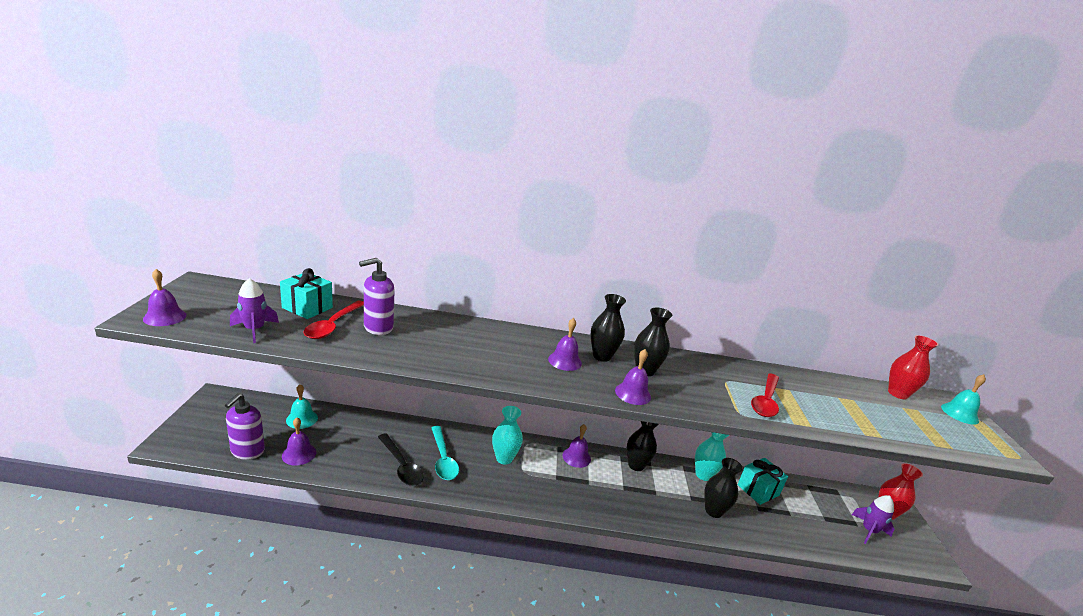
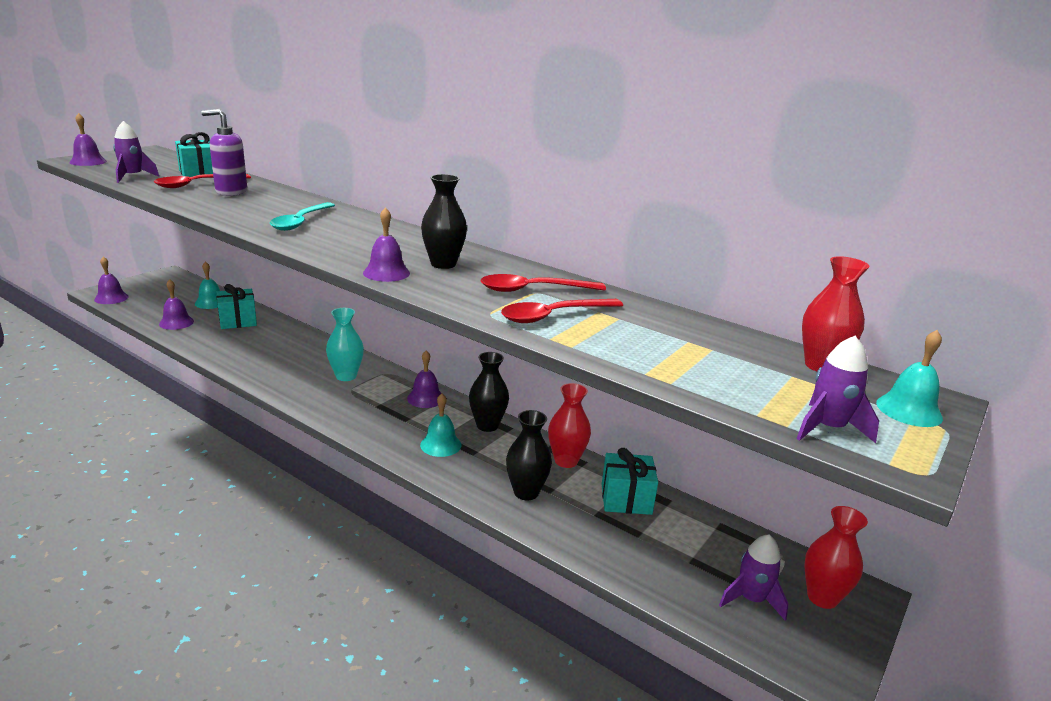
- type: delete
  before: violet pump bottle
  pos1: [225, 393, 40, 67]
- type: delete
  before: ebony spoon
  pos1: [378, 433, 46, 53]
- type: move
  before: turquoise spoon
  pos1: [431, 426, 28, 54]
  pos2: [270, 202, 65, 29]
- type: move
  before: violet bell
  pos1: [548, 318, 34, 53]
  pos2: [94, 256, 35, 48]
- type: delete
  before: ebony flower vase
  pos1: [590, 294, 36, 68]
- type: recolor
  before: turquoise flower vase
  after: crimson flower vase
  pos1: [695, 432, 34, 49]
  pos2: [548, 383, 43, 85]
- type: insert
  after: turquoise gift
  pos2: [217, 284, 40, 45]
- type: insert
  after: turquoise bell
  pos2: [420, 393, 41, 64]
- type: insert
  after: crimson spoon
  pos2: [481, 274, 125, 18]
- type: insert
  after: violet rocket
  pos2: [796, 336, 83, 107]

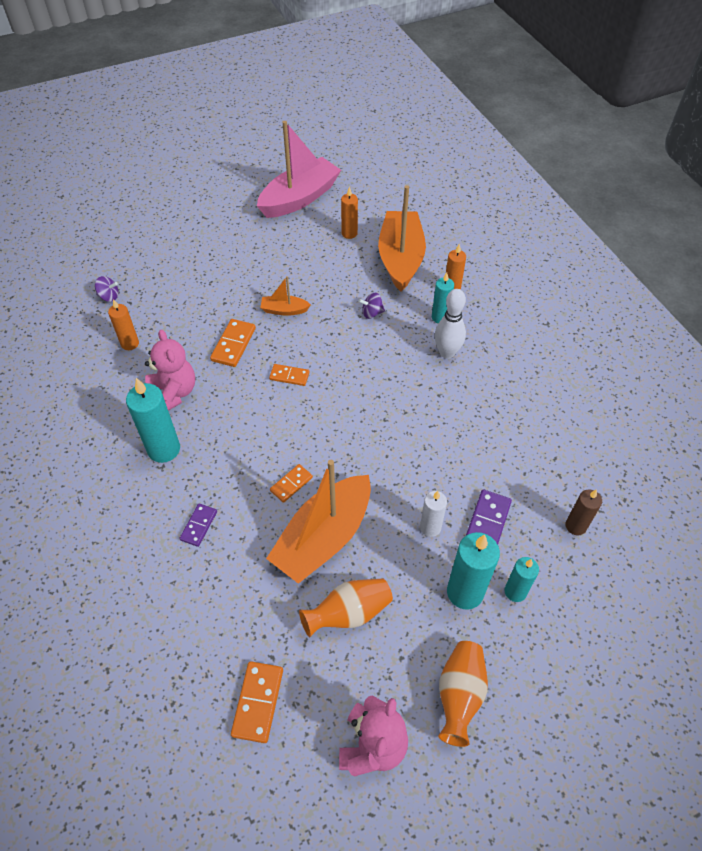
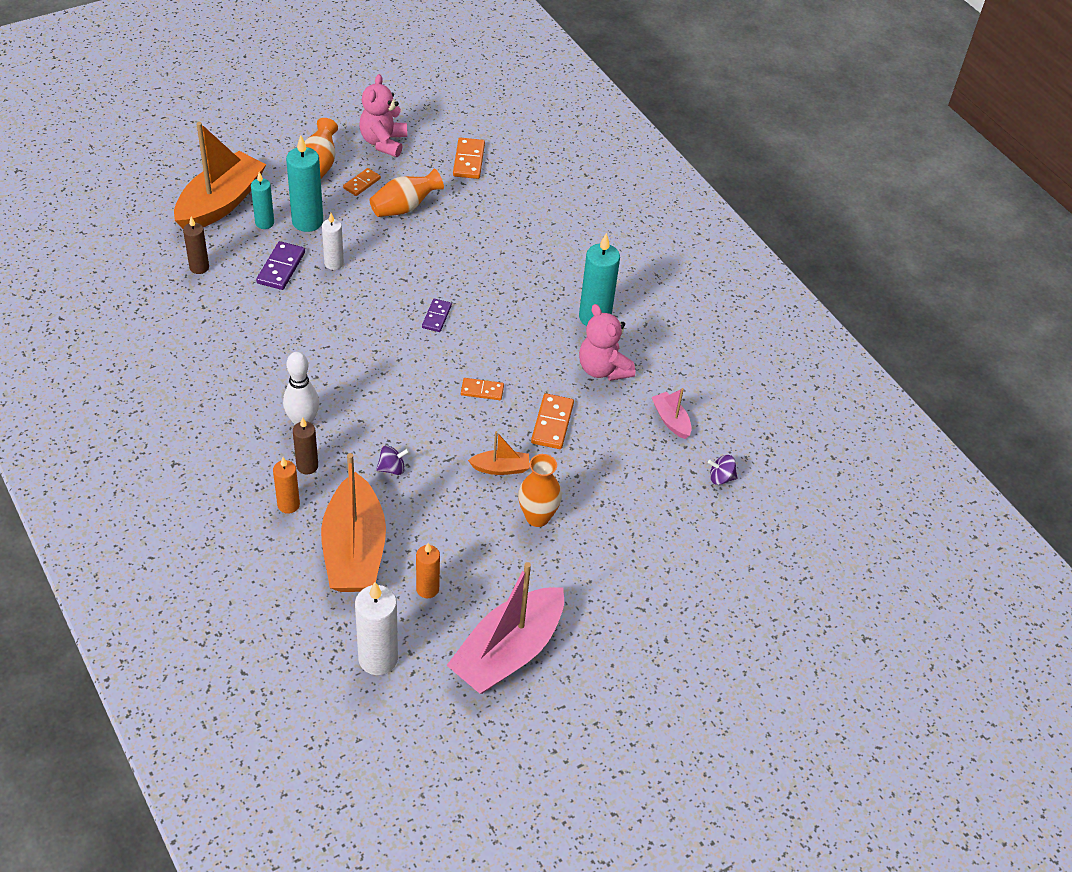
- type: replace
  before: orange wax candle
  after: pink boat
  pos1: [108, 299, 31, 51]
  pos2: [651, 388, 41, 51]
- type: move
  before: violet domino
  pos1: [179, 504, 38, 43]
  pos2: [422, 299, 30, 33]
- type: move
  before: orange boat
  pos1: [266, 460, 105, 124]
  pos2: [174, 122, 92, 107]
- type: move
  before: orange domino
  pos1: [270, 464, 43, 39]
  pos2: [343, 168, 38, 28]
- type: recolor
  before: turquoise wax candle
  after: russet wax candle
  pos1: [432, 272, 22, 51]
  pos2: [293, 417, 25, 57]
- type: insert
  after: pure white wax candle
  pos2: [355, 582, 43, 93]
- type: insert
  after: orange flower vase
  pos2: [518, 454, 44, 73]

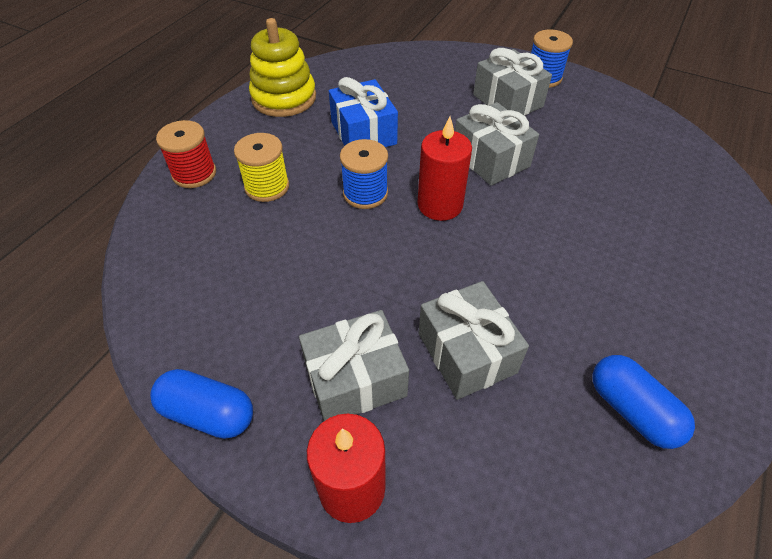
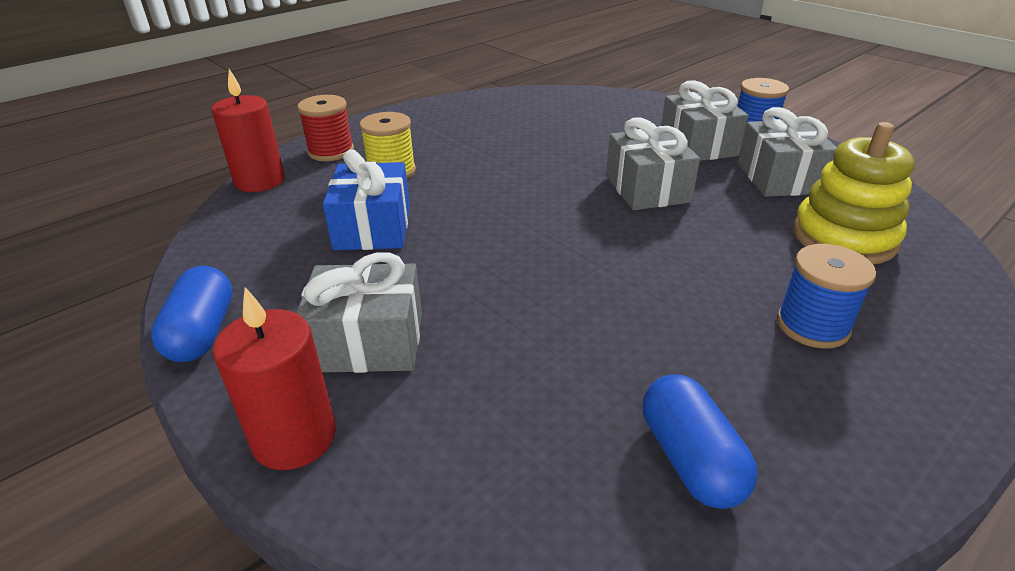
- type: rotate
  before: blue pill shape
  pos1: [150, 369, 103, 70]
  pos2: [151, 266, 81, 96]
  turn: 45
- type: move
  before: bright yellow stacking toy
  pos1: [249, 18, 67, 99]
  pos2: [793, 122, 122, 142]
- type: move
  before: blue gift
  pos1: [329, 77, 69, 70]
  pos2: [323, 150, 87, 100]
- type: move
  before: blue bobbin
  pos1: [340, 139, 48, 70]
  pos2: [777, 244, 99, 105]
- type: move
  before: crimson wax candle
  pos1: [417, 116, 55, 105]
  pos2: [211, 69, 74, 123]
- type: move
  before: grey gift
  pos1: [418, 281, 111, 119]
  pos2: [738, 107, 99, 90]

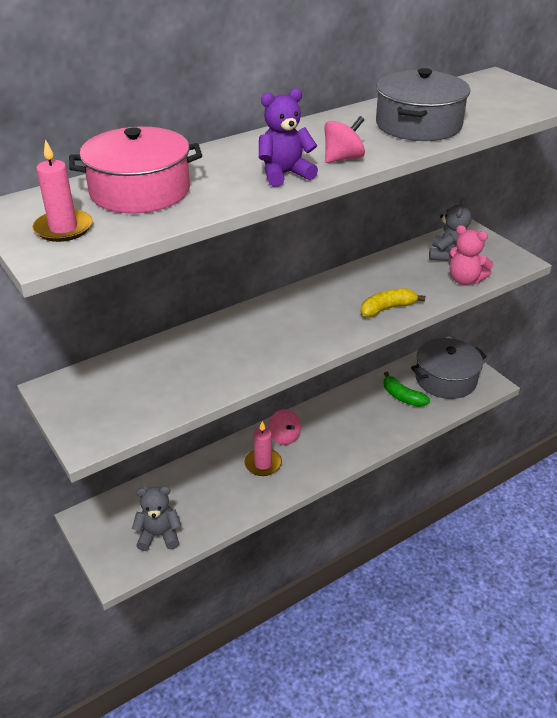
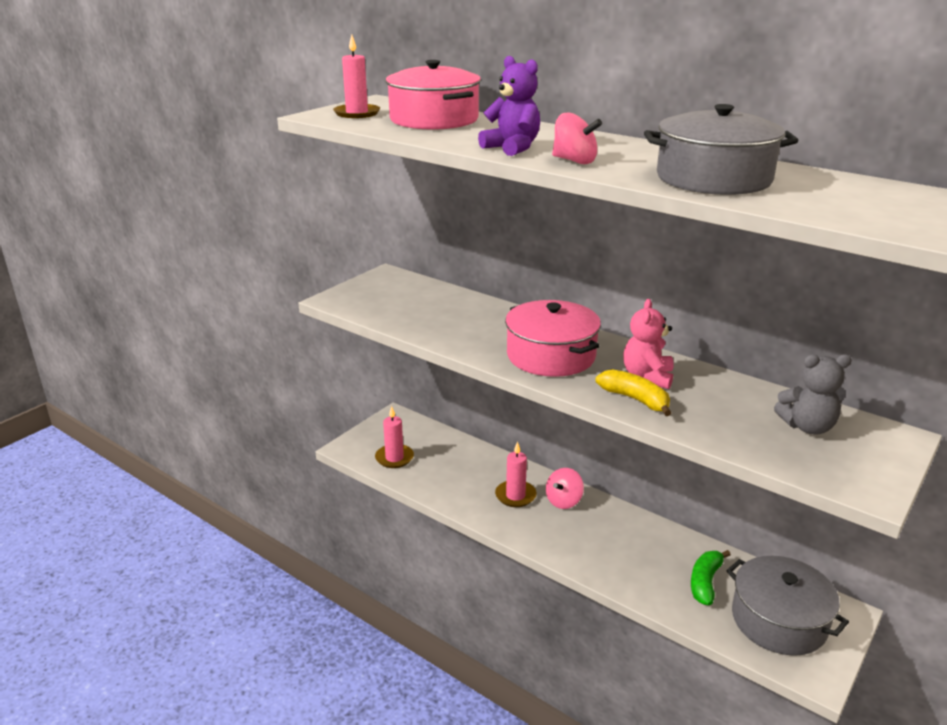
- type: replace
  before: grey teddy
  after: pink wax candle
  pos1: [132, 486, 49, 65]
  pos2: [375, 406, 39, 62]
- type: move
  before: pink teddy
  pos1: [449, 225, 45, 60]
  pos2: [623, 299, 50, 90]
- type: insert
  after: pink stockpot
  pos2: [505, 300, 96, 77]

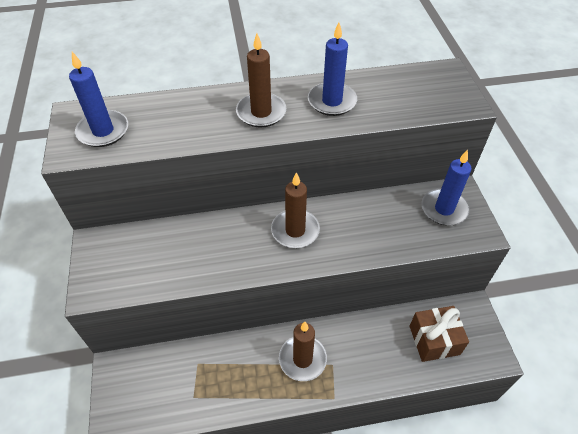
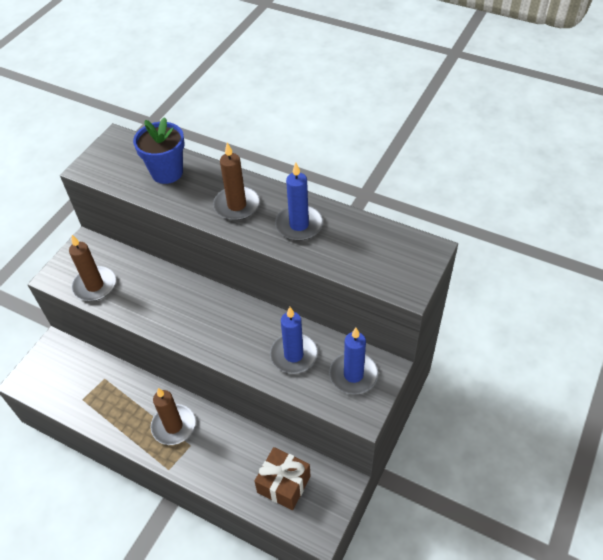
- type: move
  before: blue wax candle
  pos1: [69, 52, 59, 95]
  pos2: [270, 307, 48, 67]
- type: move
  before: russet wax candle
  pos1: [271, 172, 49, 76]
  pos2: [69, 235, 47, 66]
- type: insert
  after: blue plant pot
  pos2: [133, 117, 52, 67]

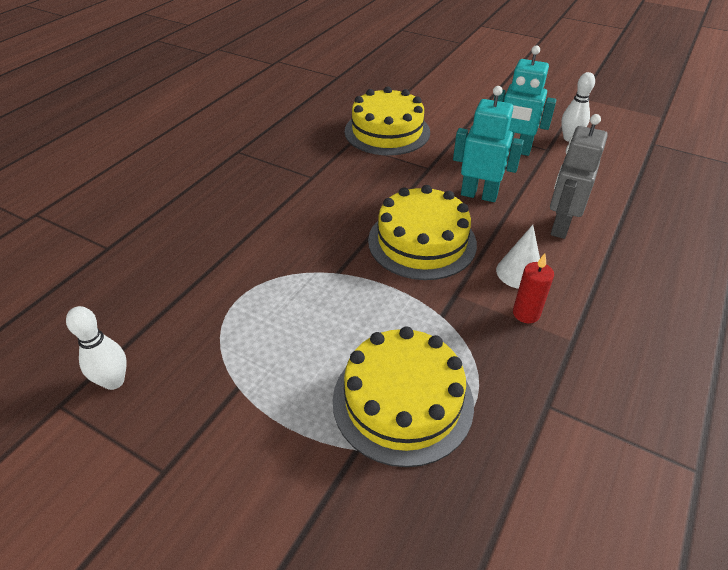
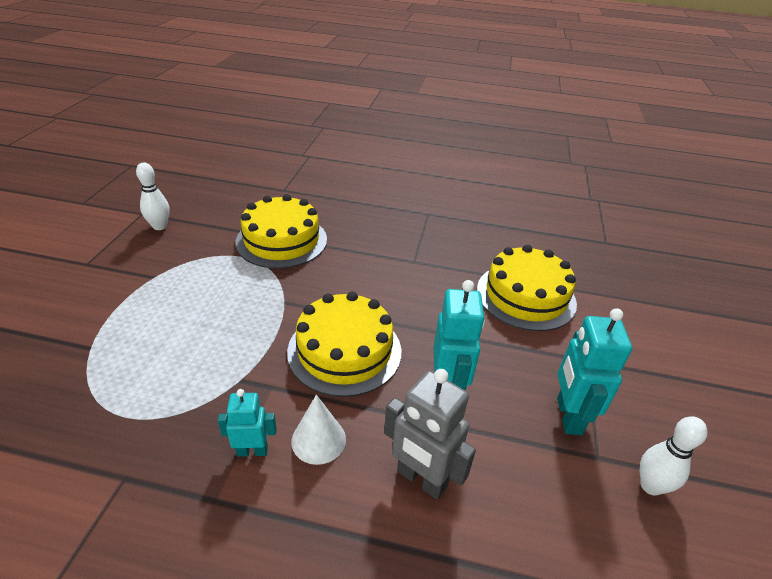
- type: move
  before: bright yellow gateau
  pos1: [333, 327, 141, 140]
  pos2: [236, 194, 91, 75]
- type: replace
  before: crimson wax candle
  after: turquoise toy robot
  pos1: [513, 253, 41, 70]
  pos2: [218, 389, 59, 68]
- type: rotate
  before: grey toy robot
  pos1: [550, 114, 58, 125]
  pos2: [384, 369, 92, 131]
  turn: -150

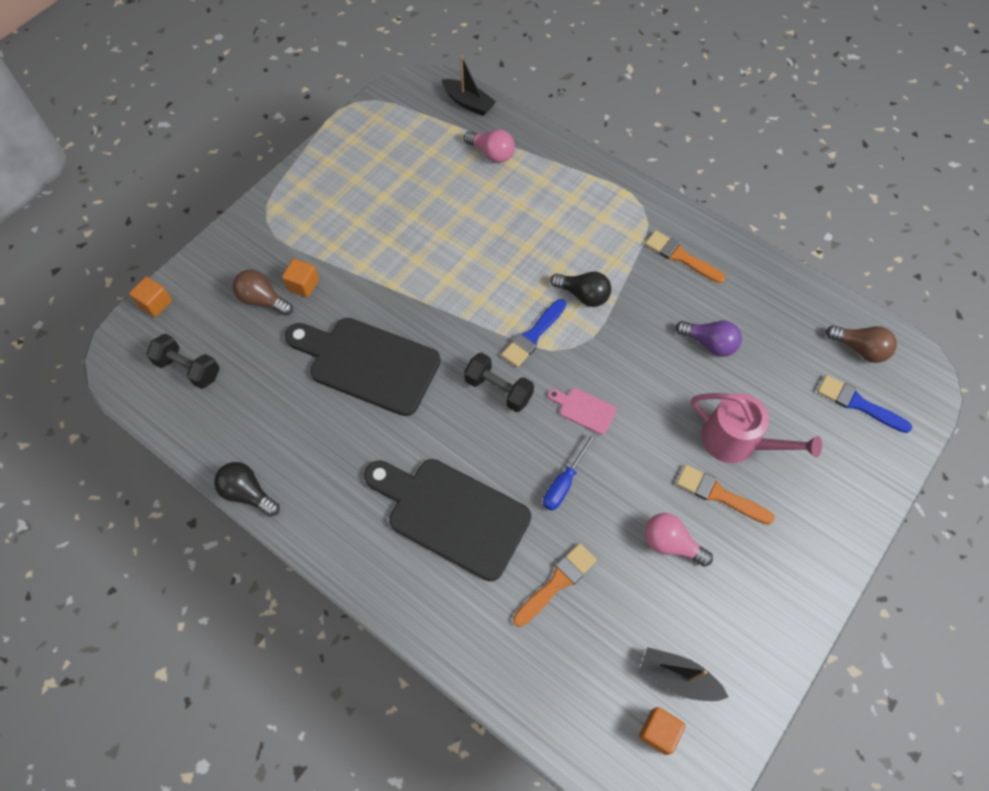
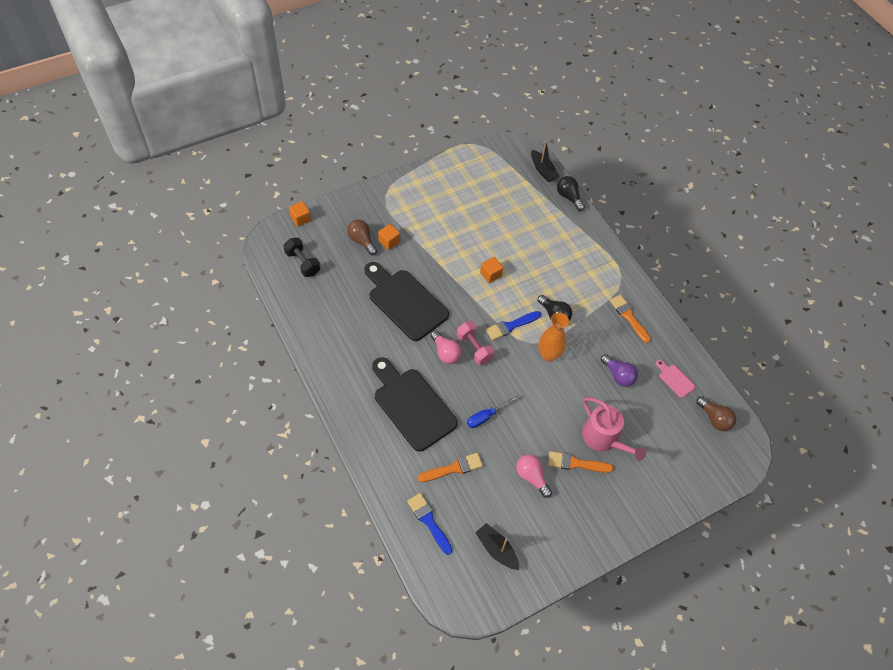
- type: move
  before: ebony light bulb
  pos1: [214, 462, 66, 55]
  pos2: [557, 176, 28, 35]
- type: move
  before: pink light bulb
  pos1: [464, 130, 51, 33]
  pos2: [431, 330, 31, 34]
- type: recolor
  before: ebony dumbbell
  after: pink dumbbell
  pos1: [464, 353, 70, 59]
  pos2: [457, 321, 38, 44]
- type: move
  before: pink bread board
  pos1: [548, 388, 69, 47]
  pos2: [656, 360, 40, 38]
- type: move
  before: orange block
  pos1: [639, 707, 47, 48]
  pos2: [480, 257, 23, 26]
- type: rotate
  before: orange paint brush
  pos1: [676, 465, 99, 60]
  pos2: [548, 451, 66, 22]
  turn: -45
- type: move
  before: blue paint brush
  pos1: [817, 375, 95, 58]
  pos2: [407, 493, 45, 62]
- type: insert
  after: orange flower vase
  pos2: [538, 313, 31, 49]

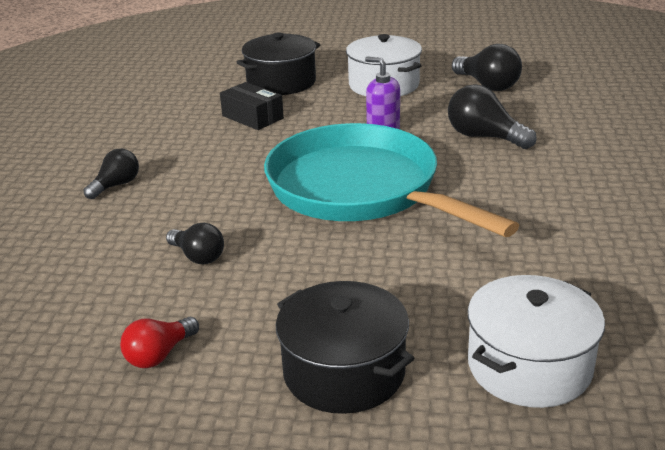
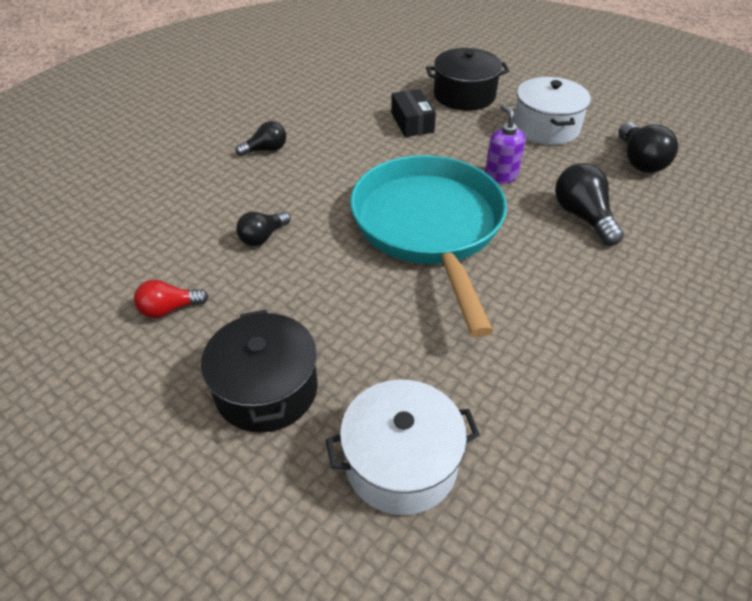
- type: rotate
  before: ebony light bulb
  pos1: [166, 222, 58, 43]
  pos2: [236, 211, 55, 35]
  turn: 60

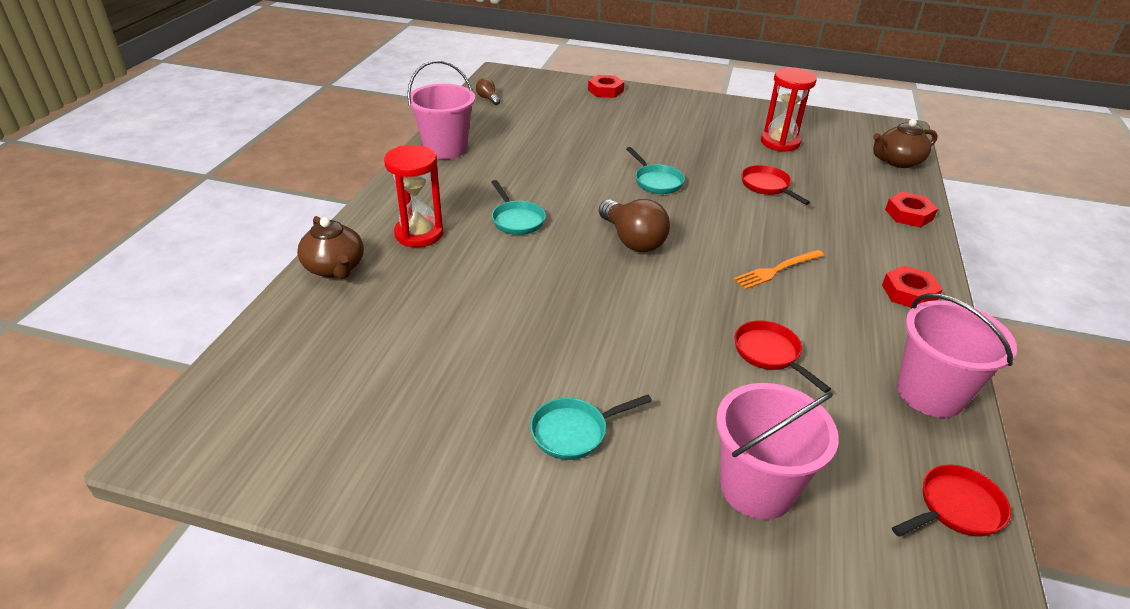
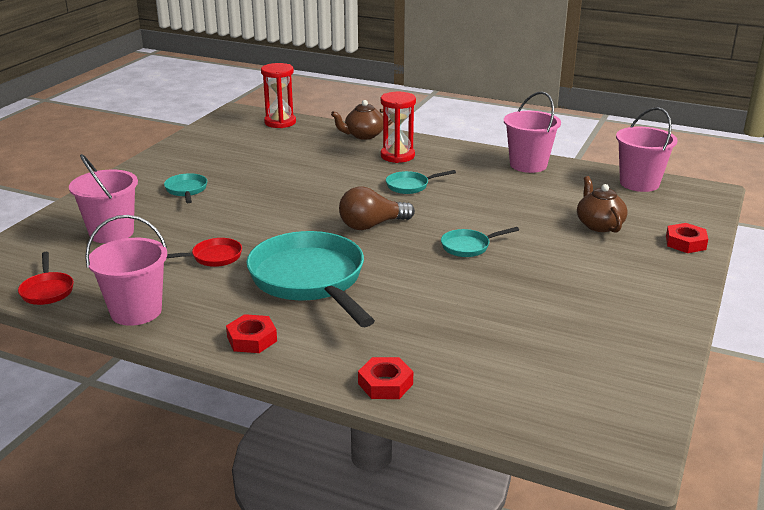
- type: replace
  before: russet light bulb
  after: pink pail
  pos1: [476, 78, 24, 27]
  pos2: [616, 107, 62, 85]
- type: replace
  before: orange fork
  after: turquoise pan
  pos1: [733, 250, 91, 39]
  pos2: [246, 231, 129, 96]
- type: delete
  before: crimson pan
  pos1: [741, 165, 69, 40]
- type: move
  before: crimson sandglass
  pos1: [761, 68, 56, 84]
  pos2: [261, 63, 35, 65]
- type: move
  before: russet tea pot
  pos1: [873, 119, 64, 49]
  pos2: [577, 176, 51, 57]

